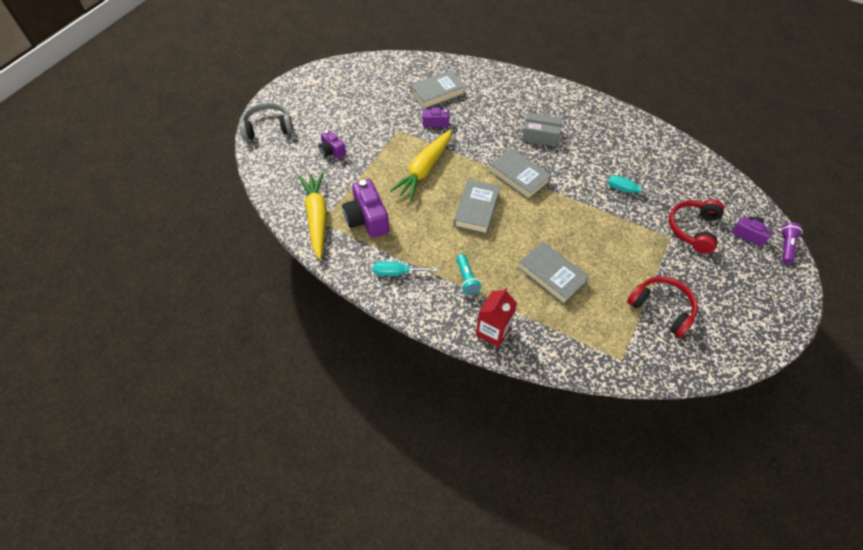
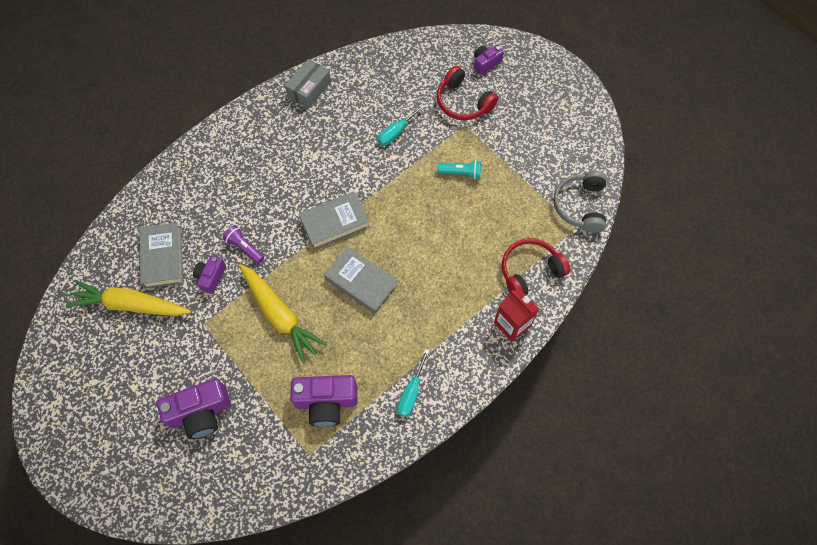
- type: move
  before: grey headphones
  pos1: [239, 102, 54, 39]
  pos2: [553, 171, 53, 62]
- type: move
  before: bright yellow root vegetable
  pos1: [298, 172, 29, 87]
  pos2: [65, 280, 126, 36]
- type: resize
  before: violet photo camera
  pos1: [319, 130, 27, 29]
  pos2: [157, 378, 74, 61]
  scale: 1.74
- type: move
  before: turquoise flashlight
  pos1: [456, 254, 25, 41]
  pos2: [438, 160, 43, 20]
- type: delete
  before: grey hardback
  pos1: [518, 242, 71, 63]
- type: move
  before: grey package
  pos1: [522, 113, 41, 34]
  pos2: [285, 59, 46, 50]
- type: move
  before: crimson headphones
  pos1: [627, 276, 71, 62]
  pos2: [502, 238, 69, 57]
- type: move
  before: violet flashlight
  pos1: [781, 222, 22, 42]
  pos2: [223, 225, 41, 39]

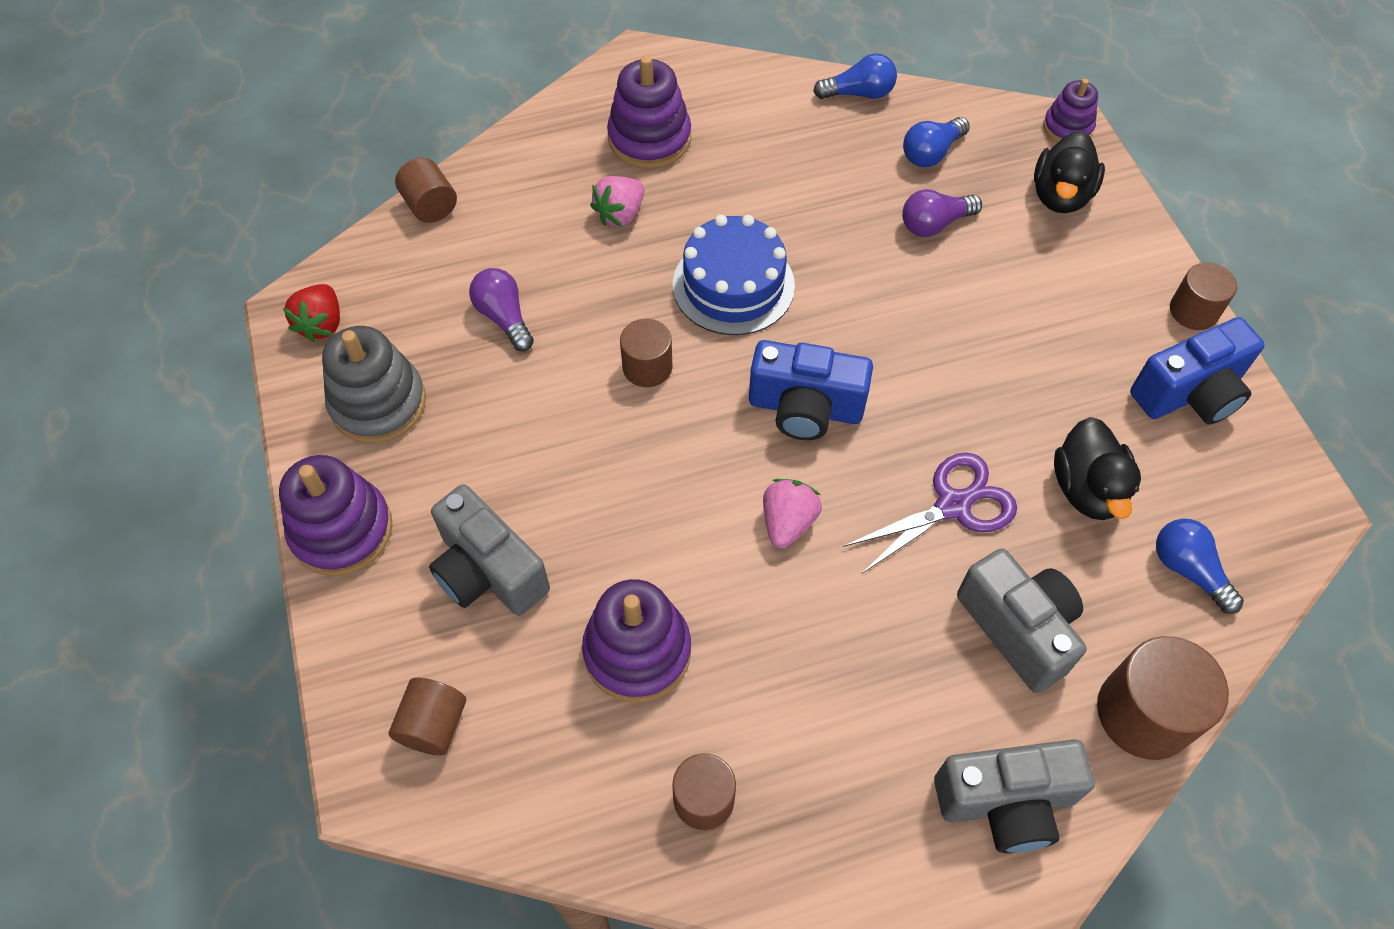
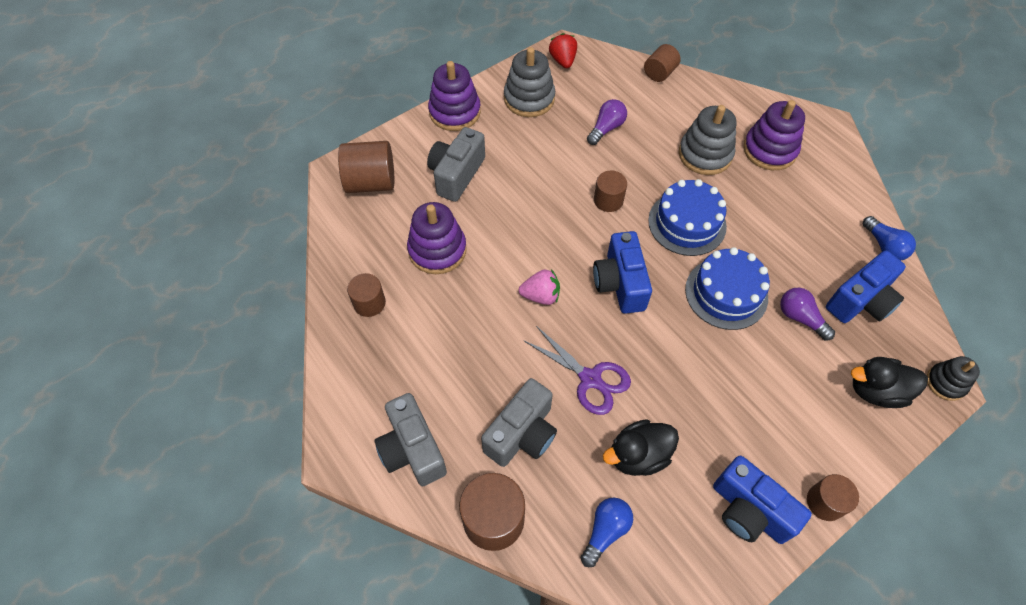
- type: rotate
  before: crimson berry
  pos1: [283, 284, 57, 58]
  pos2: [549, 33, 28, 35]
  turn: 90
- type: resize
  before: russet cylinder
  pos1: [389, 678, 77, 77]
  pos2: [338, 141, 56, 52]
  scale: 1.62
- type: replace
  before: pink berry
  after: grey stacking toy
  pos1: [590, 176, 54, 51]
  pos2: [679, 105, 58, 70]
- type: replace
  before: blue light bulb
  after: blue photo camera
  pos1: [903, 117, 67, 50]
  pos2: [826, 250, 80, 73]
- type: recolor
  before: violet stacking toy
  after: ebony stacking toy
  pos1: [1043, 79, 55, 63]
  pos2: [927, 356, 53, 45]
- type: insert
  after: blue gateau
  pos2: [685, 247, 85, 83]

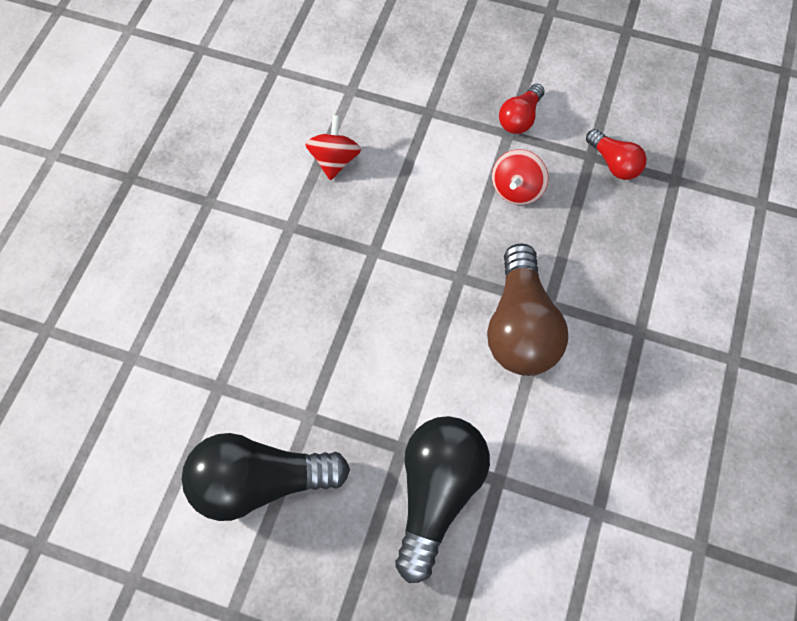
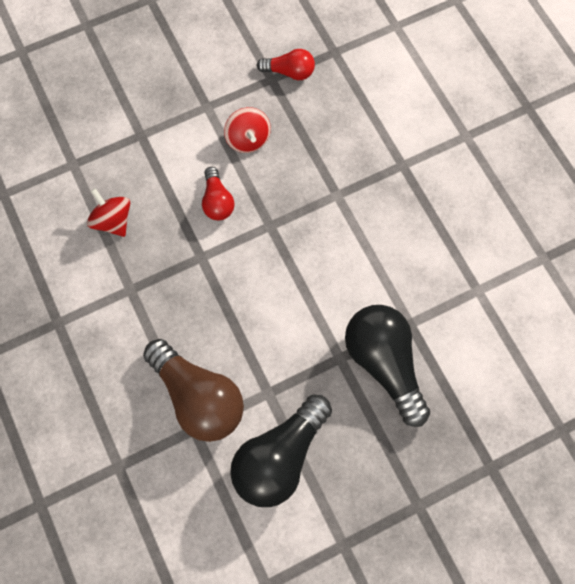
- type: move
  before: russet light bulb
  pos1: [487, 244, 81, 132]
  pos2: [143, 339, 101, 103]
- type: move
  before: crimson light bulb
  pos1: [499, 84, 46, 50]
  pos2: [202, 167, 33, 53]

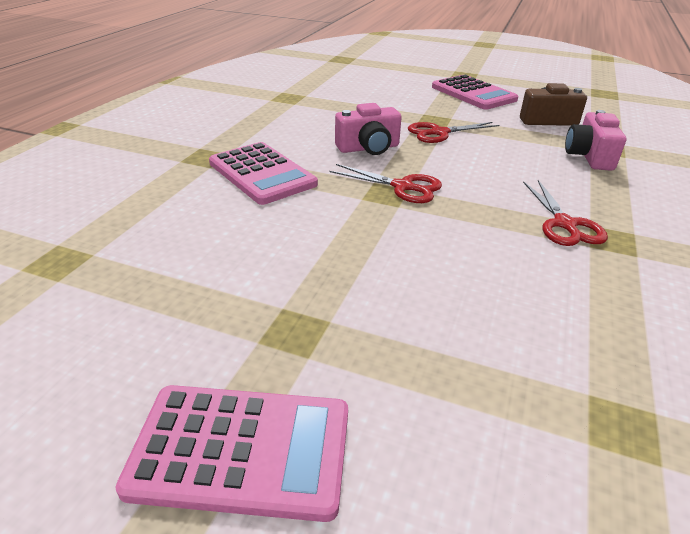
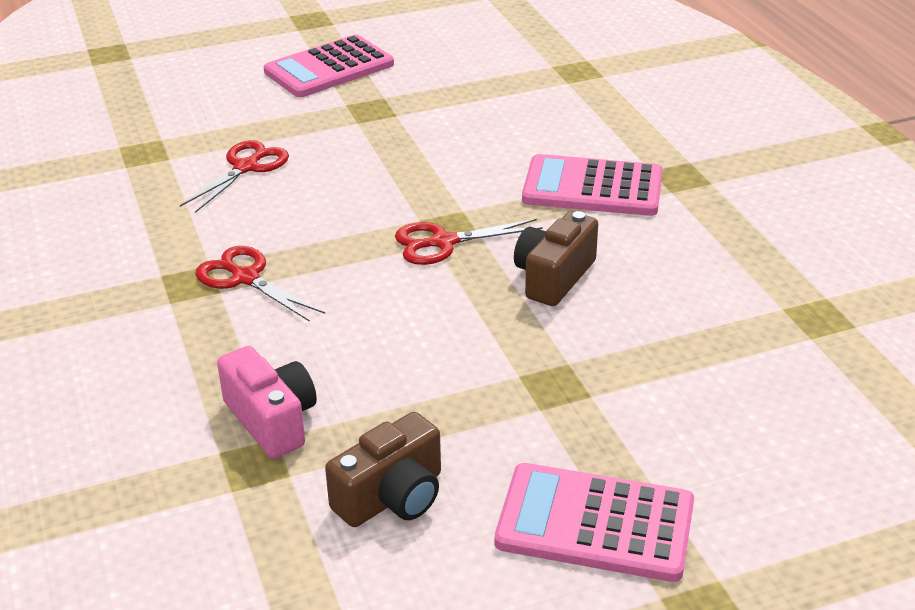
- type: recolor
  before: pink photo camera
  after: russet photo camera
  pos1: [335, 103, 67, 52]
  pos2: [514, 211, 84, 95]
- type: move
  before: crimson shears
  pos1: [408, 122, 91, 21]
  pos2: [180, 140, 109, 73]

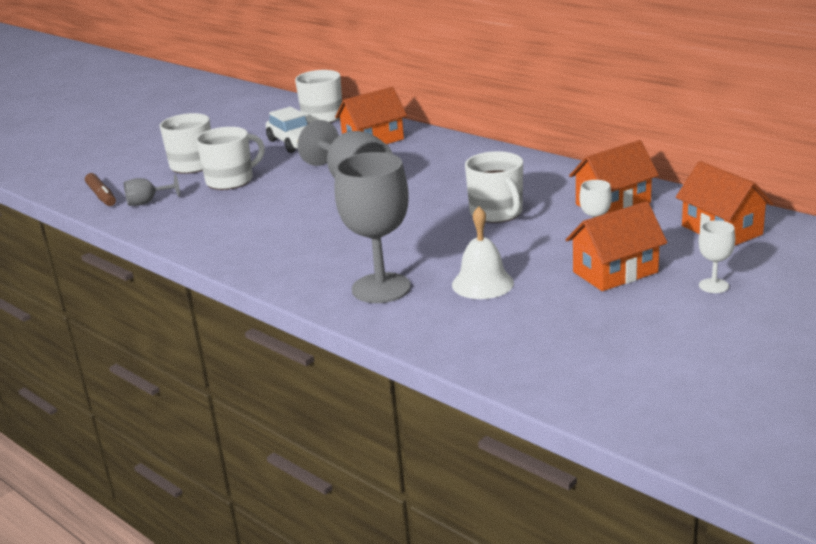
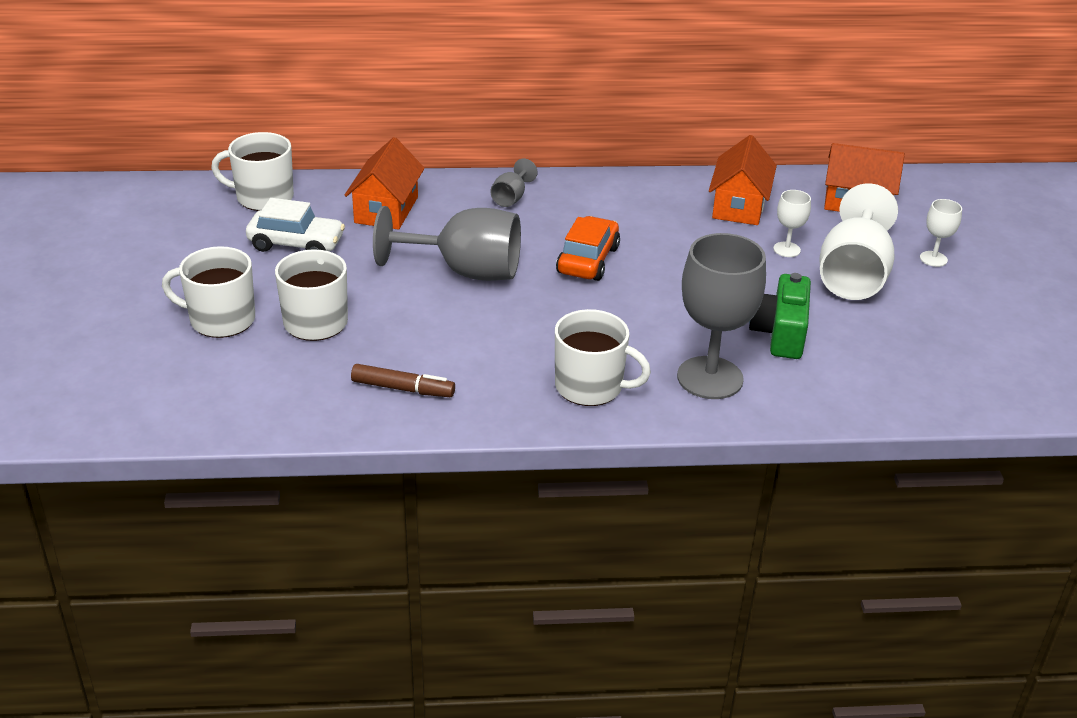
- type: move
  before: russet felt pen
  pos1: [85, 173, 31, 33]
  pos2: [351, 364, 104, 33]
- type: move
  before: grey chalice
  pos1: [124, 174, 56, 32]
  pos2: [490, 159, 48, 48]
- type: replace
  before: pure white bell
  after: emerald photo camera
  pos1: [452, 206, 62, 93]
  pos2: [749, 273, 62, 86]
- type: move
  before: pure white coffee mug
  pos1: [465, 151, 58, 72]
  pos2: [555, 309, 96, 97]
- type: replace
  before: orange cottage
  after: pure white chalice
  pos1: [566, 201, 101, 90]
  pos2: [820, 183, 78, 117]
- type: insert
  after: orange toy car
  pos2: [556, 216, 64, 65]

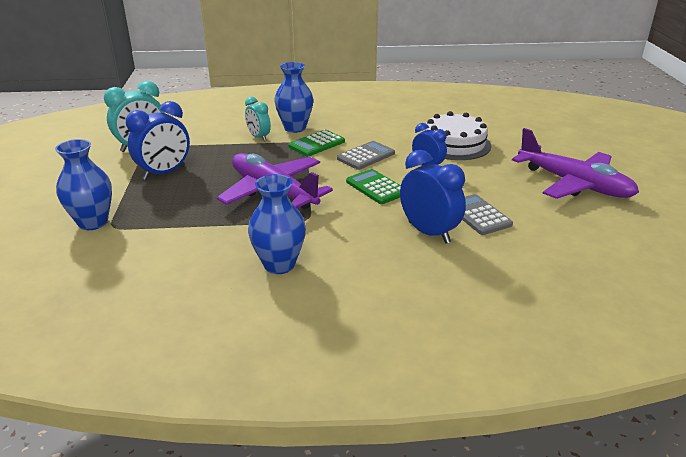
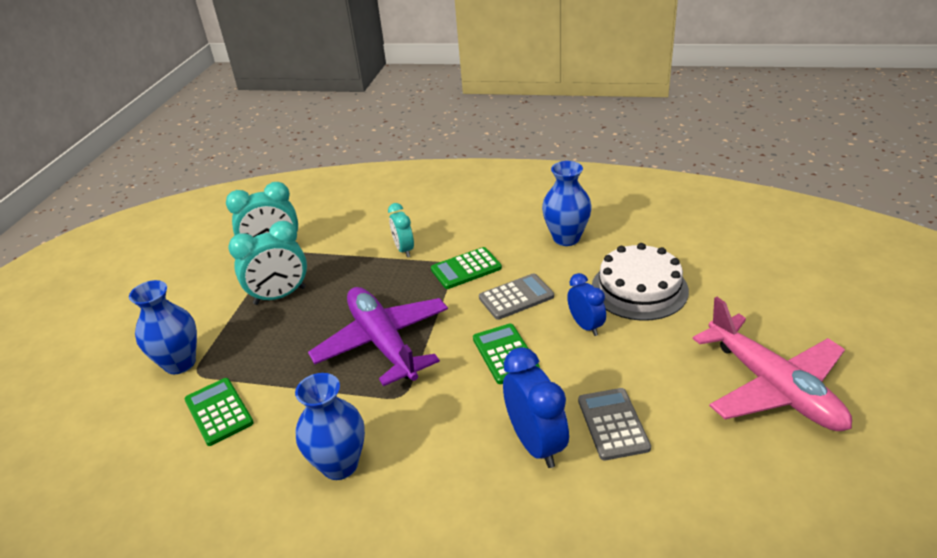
- type: recolor
  before: blue bedside clock
  after: turquoise bedside clock
  pos1: [126, 101, 64, 79]
  pos2: [228, 221, 79, 84]
- type: move
  before: blue flower vase
  pos1: [274, 62, 39, 71]
  pos2: [542, 161, 50, 85]
- type: recolor
  before: violet plane
  after: pink plane
  pos1: [512, 128, 127, 71]
  pos2: [693, 297, 159, 134]
- type: insert
  after: emerald adding machine
  pos2: [185, 378, 69, 68]

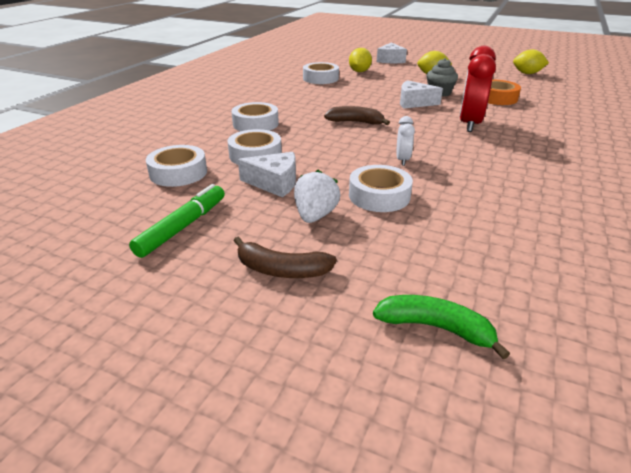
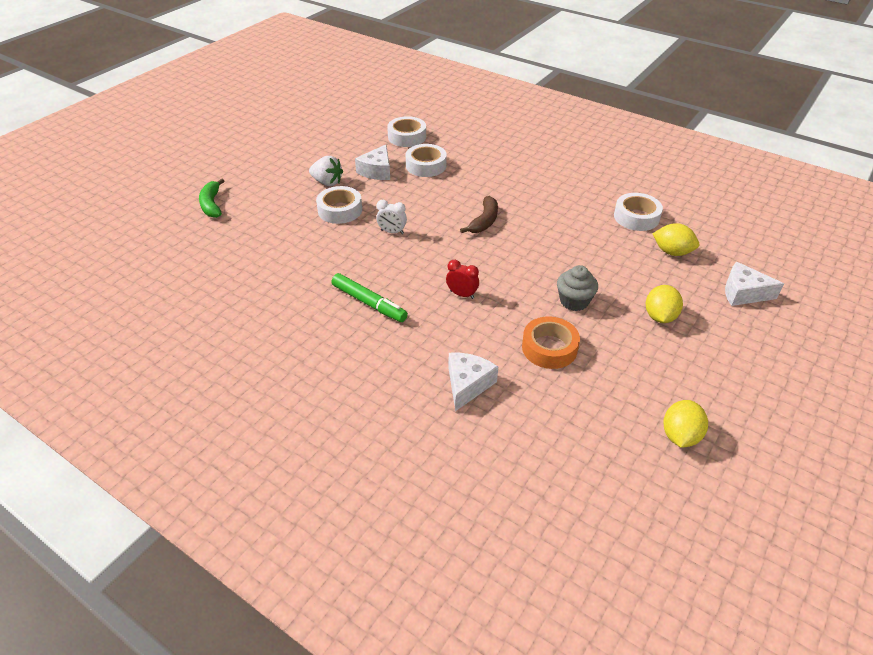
- type: move
  before: emerald felt pen
  pos1: [129, 184, 96, 74]
  pos2: [332, 273, 76, 49]
- type: delete
  before: pure white tape
  pos1: [231, 102, 48, 29]
- type: delete
  before: russet toy banana
  pos1: [234, 237, 103, 41]
- type: rotate
  before: emerald toy banana
  pos1: [373, 295, 137, 64]
  pos2: [199, 178, 25, 40]
  turn: 135
- type: move
  before: pure white cheese
  pos1: [400, 80, 43, 29]
  pos2: [448, 353, 50, 58]
- type: resize
  before: crimson bedside clock
  pos1: [460, 46, 36, 86]
  pos2: [446, 260, 33, 39]
  scale: 0.5

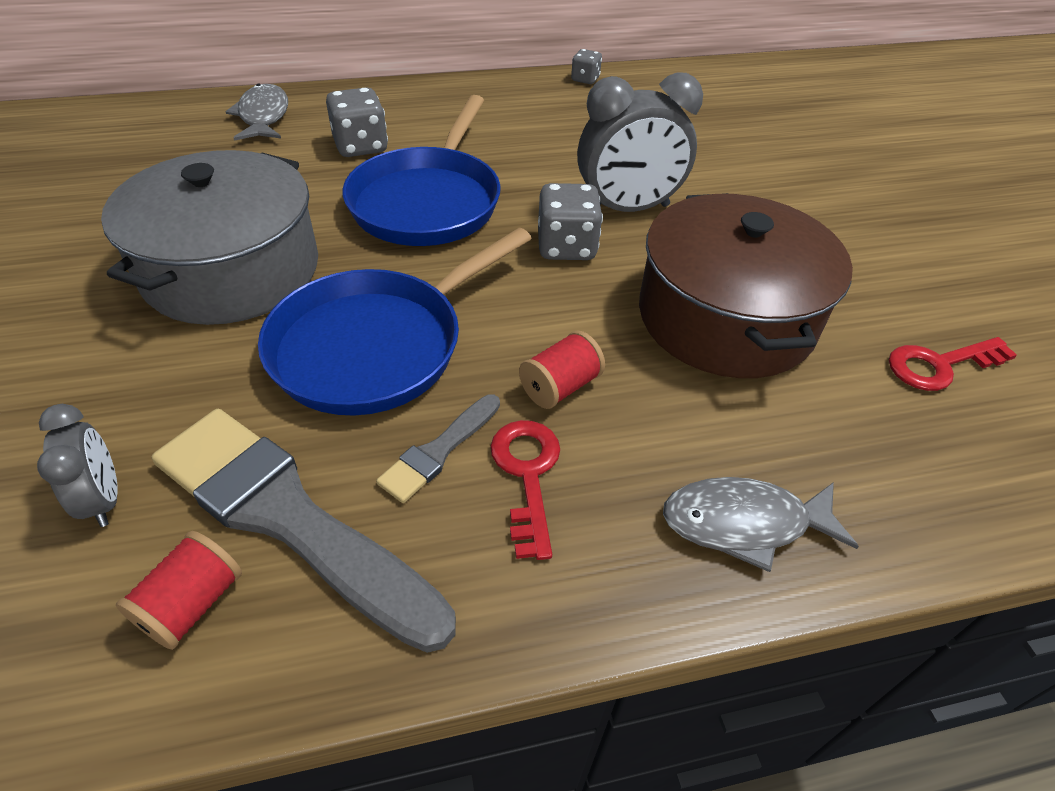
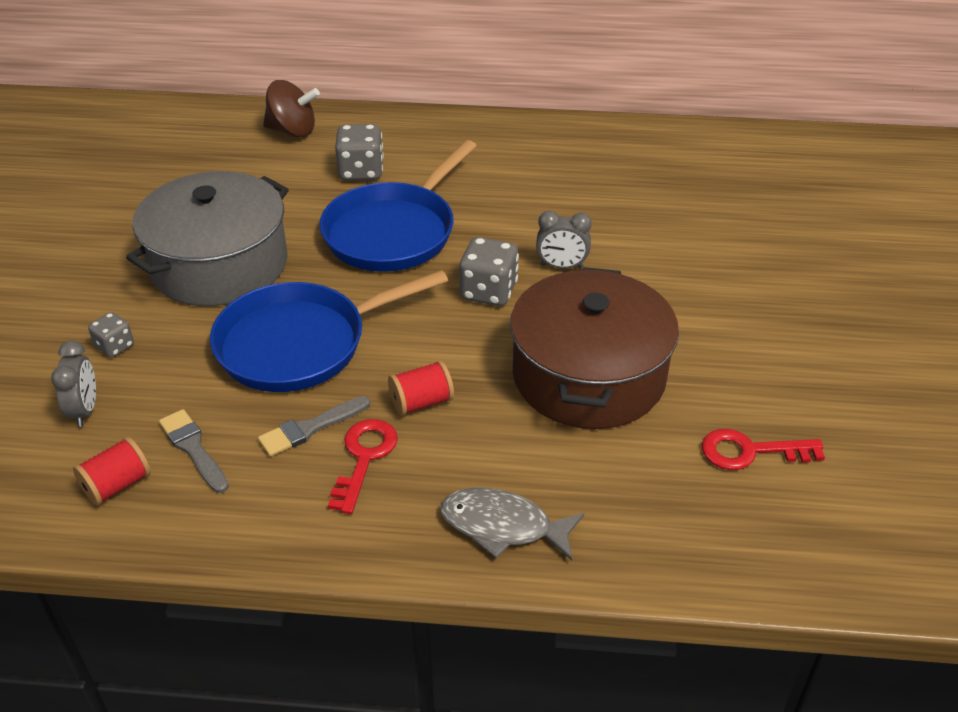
- type: resize
  before: grey paint brush
  pos1: [152, 409, 304, 244]
  pos2: [159, 409, 70, 84]
  scale: 0.46
- type: replace
  before: grey toy fish
  after: russet spinning top
  pos1: [226, 83, 62, 58]
  pos2: [263, 80, 57, 57]
- type: move
  before: grey game die
  pos1: [571, 49, 31, 35]
  pos2: [88, 312, 46, 46]
- type: resize
  before: grey bedside clock
  pos1: [577, 72, 126, 140]
  pos2: [536, 211, 56, 58]
  scale: 0.54

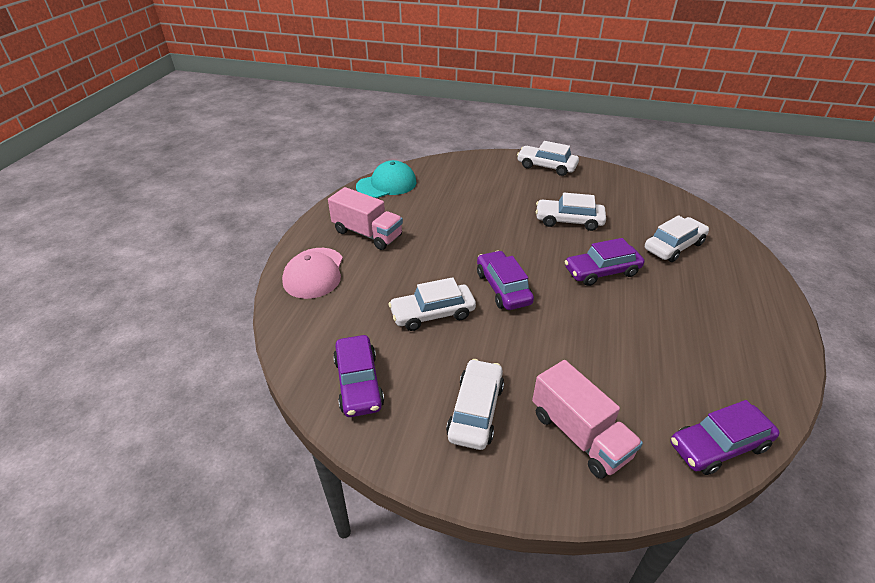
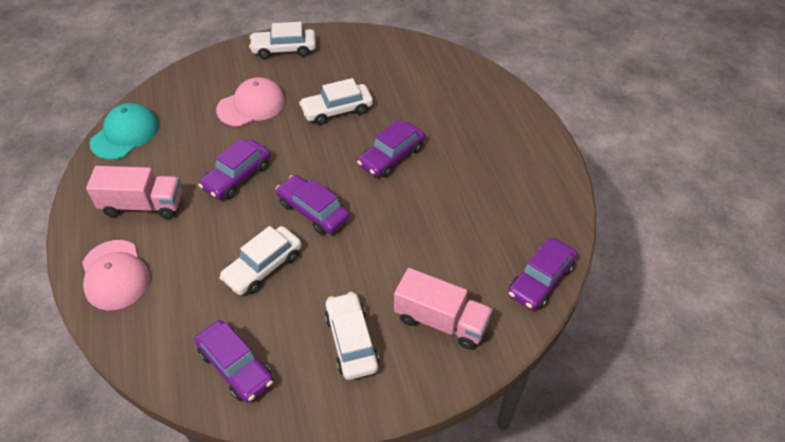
- type: delete
  before: pure white toy car
  pos1: [645, 215, 64, 47]
- type: insert
  after: violet toy car
  pos2: [198, 138, 73, 61]
- type: insert
  after: pink peaked cap
  pos2: [216, 77, 69, 49]

